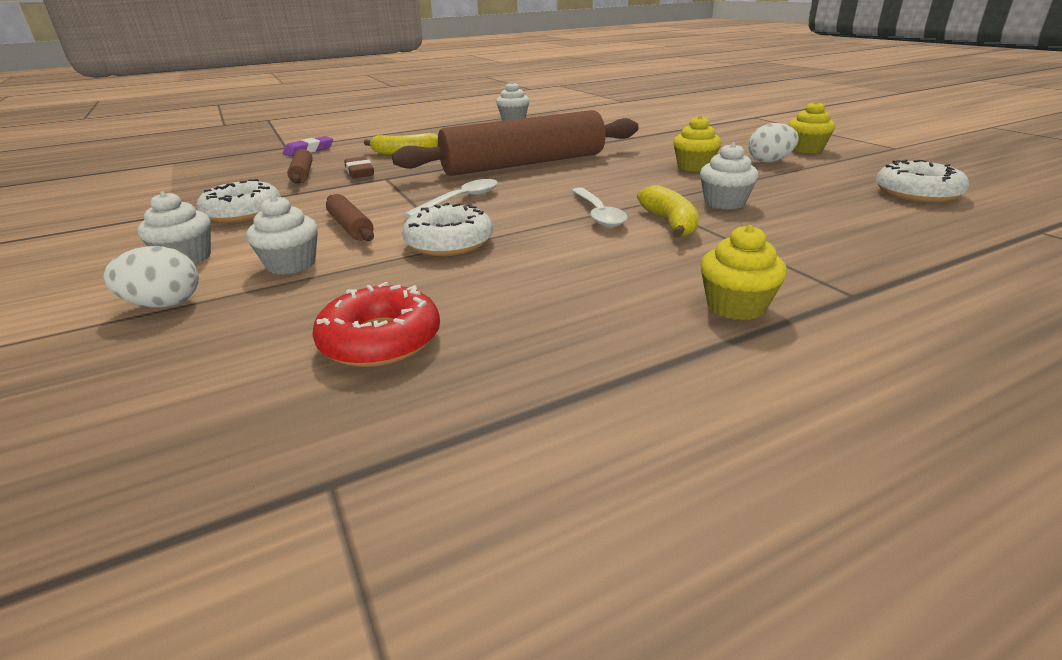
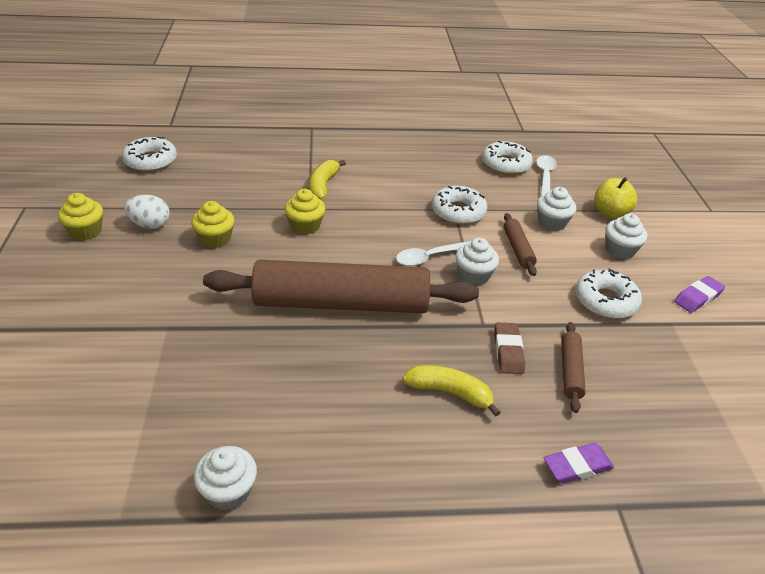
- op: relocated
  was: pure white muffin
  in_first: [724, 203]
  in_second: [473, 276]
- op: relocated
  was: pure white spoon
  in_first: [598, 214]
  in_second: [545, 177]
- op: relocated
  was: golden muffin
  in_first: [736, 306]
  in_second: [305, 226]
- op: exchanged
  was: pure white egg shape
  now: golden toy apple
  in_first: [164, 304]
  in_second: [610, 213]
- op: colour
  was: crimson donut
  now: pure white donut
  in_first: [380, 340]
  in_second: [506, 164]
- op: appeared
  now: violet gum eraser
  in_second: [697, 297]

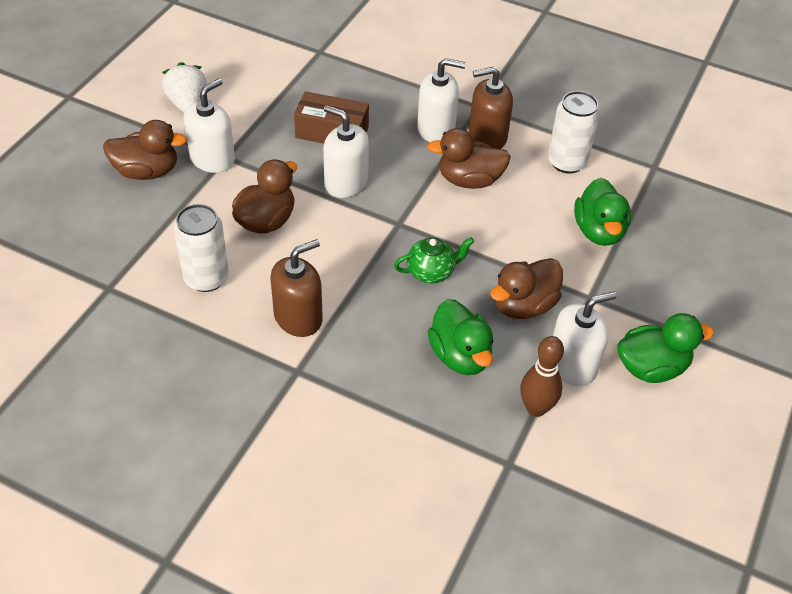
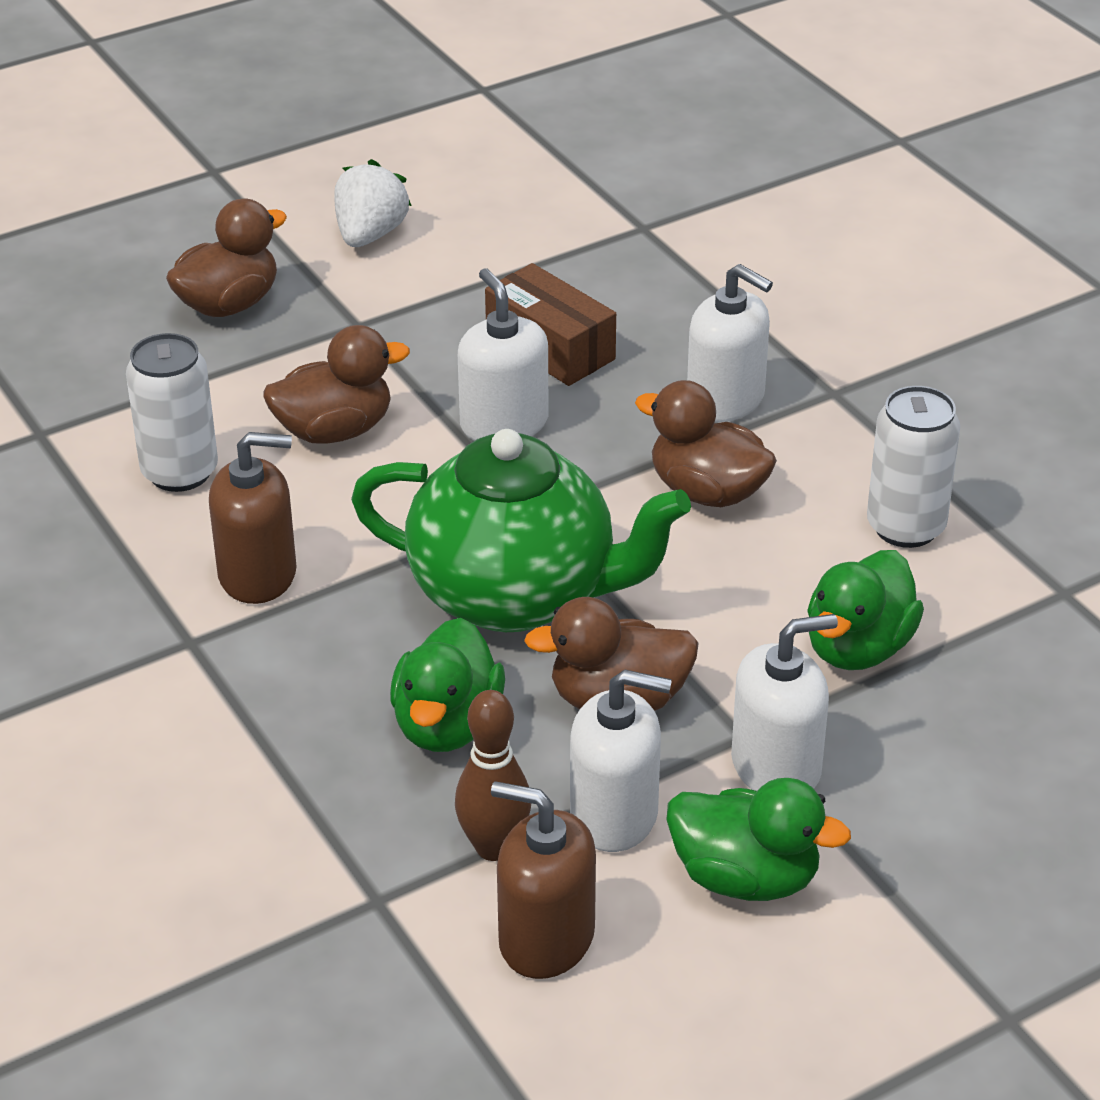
- op: relocated
  was: russet soap dispenser
  in_first: [487, 137]
  in_second: [546, 938]
- op: relocated
  was: pure white soap dispenser
  in_first: [212, 159]
  in_second: [776, 766]
- op: spun
  was: russet rubber duck
  in_first: [147, 171]
  in_second: [229, 304]
  clockwise: -75
- op: size
  was: green teapot
  in_first: [431, 272]
  in_second: [516, 595]
  ratio: 2.3

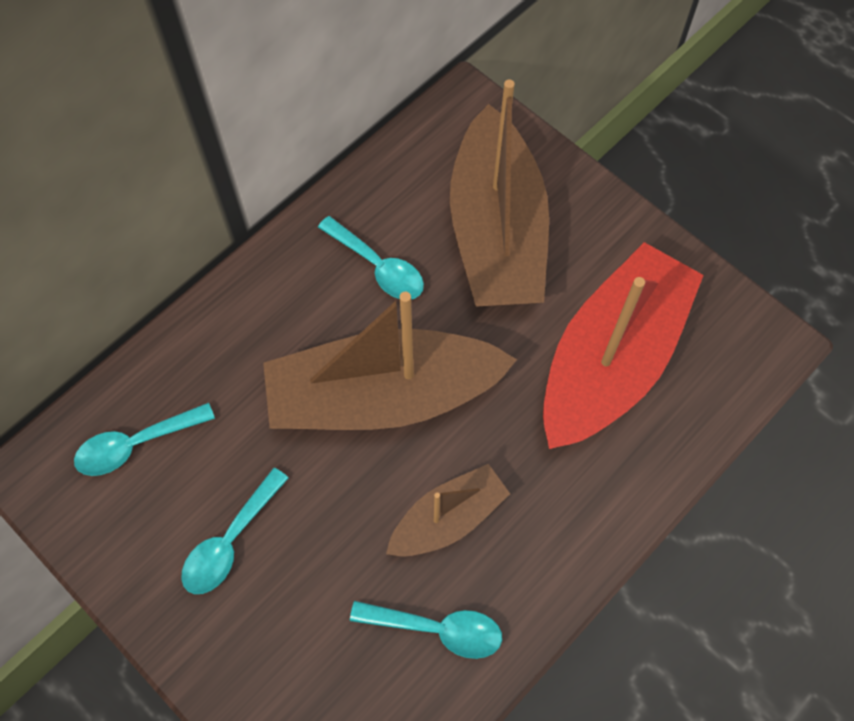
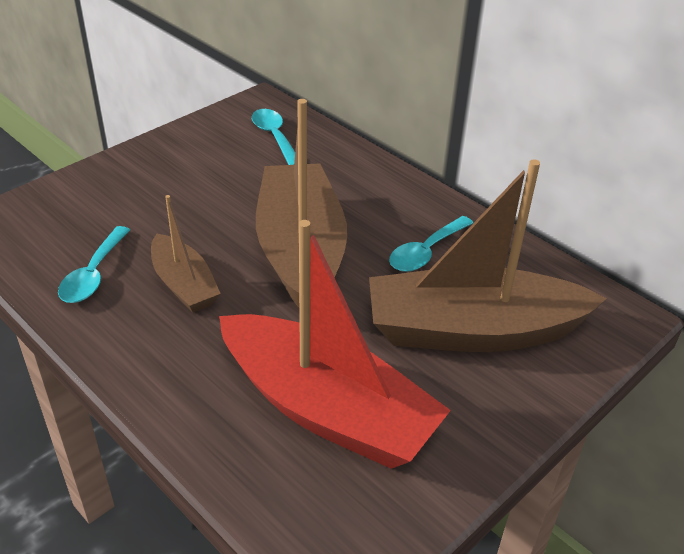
- op: missing
  was: aqua spoon
  in_first: [230, 541]

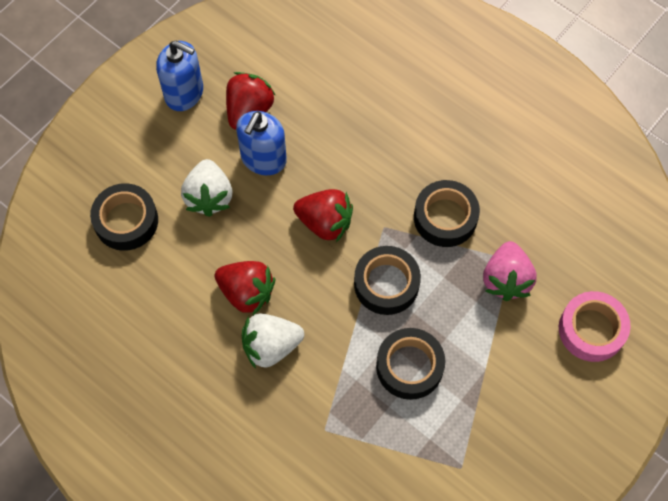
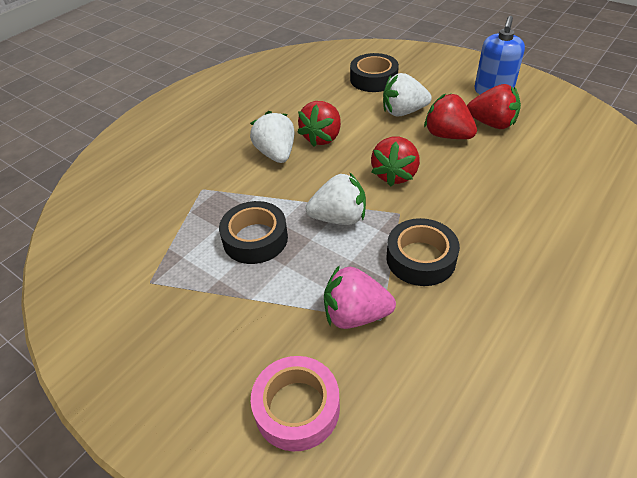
- op: exchanged
  was: royal blue soap dispenser
  now: crimson berry
  in_first: [263, 159]
  in_second: [447, 135]
- op: exchanged
  was: black sticky tape
  now: pure white berry
  in_first: [386, 284]
  in_second: [339, 218]

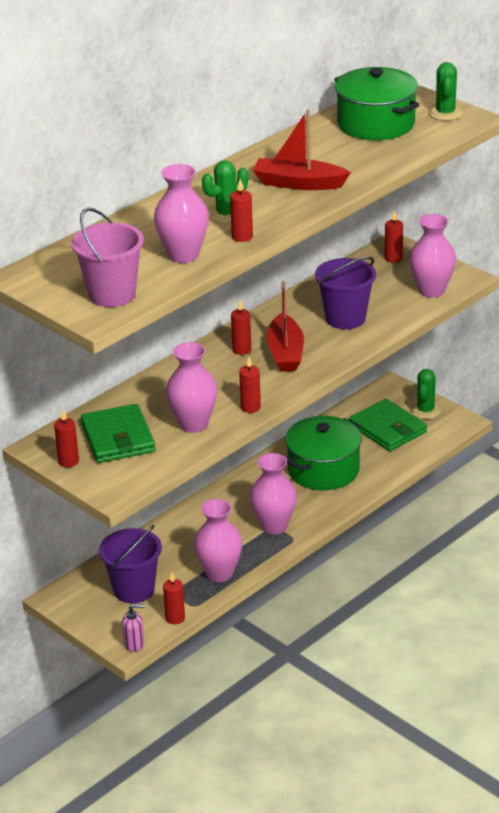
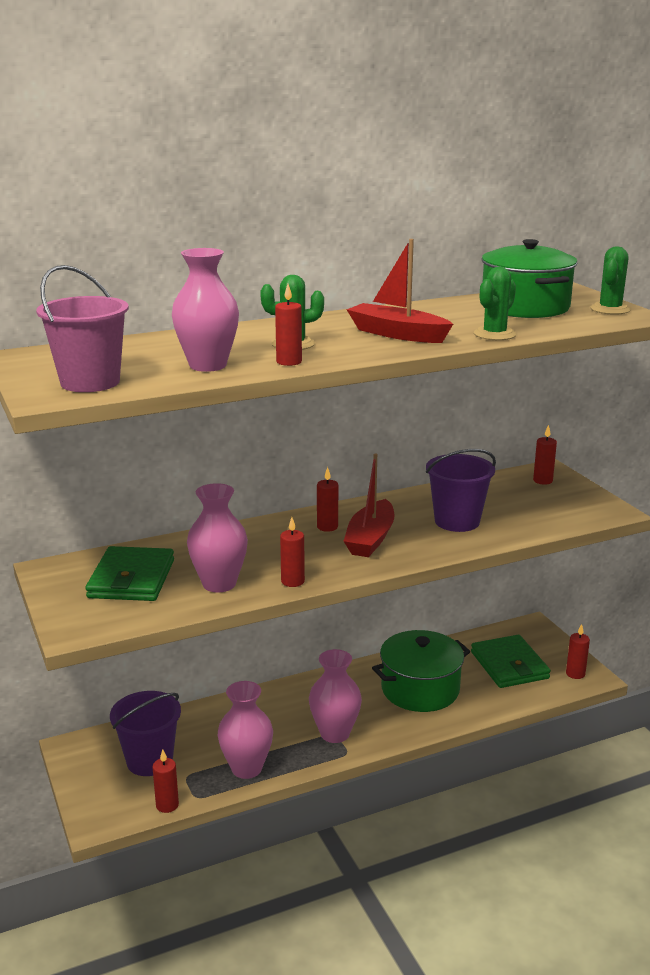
- op: missing
  was: rosy tall vase
  in_first: [431, 290]
- op: relocated
  was: green saguaro cactus
  in_first: [425, 410]
  in_second: [494, 334]
- op: relocated
  was: crimson pillar candle
  in_first: [68, 461]
  in_second: [575, 674]
- op: missing
  was: rosy soap dispenser
  in_first: [134, 644]

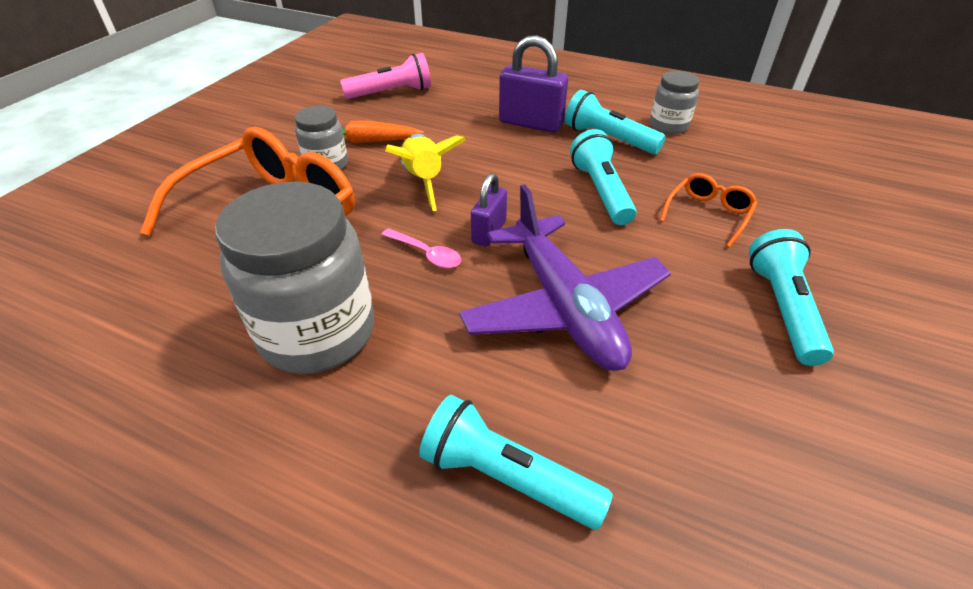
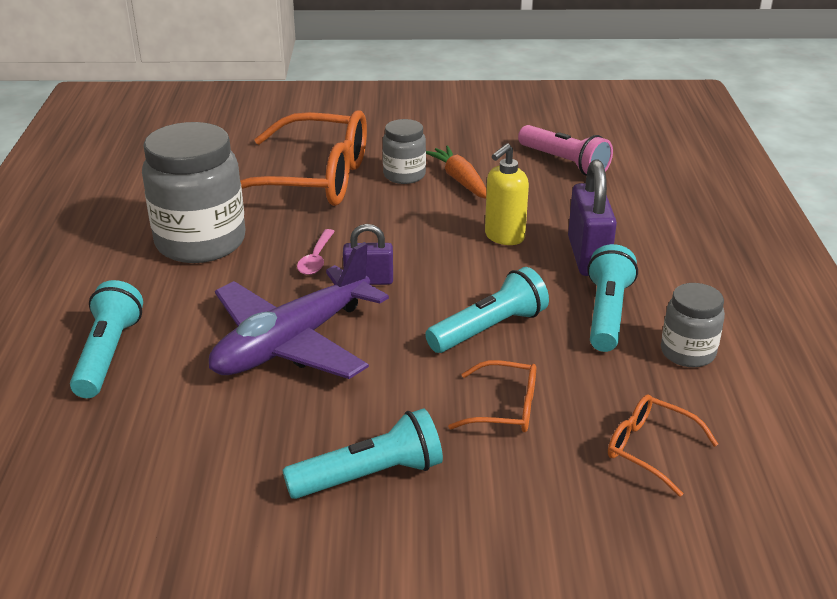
- op: missing
  was: golden rocket
  in_first: [423, 181]
- op: appeared
  now: golden soap dispenser
  in_second: [504, 237]
- op: appeared
  now: bright orange spectacles
  in_second: [649, 449]

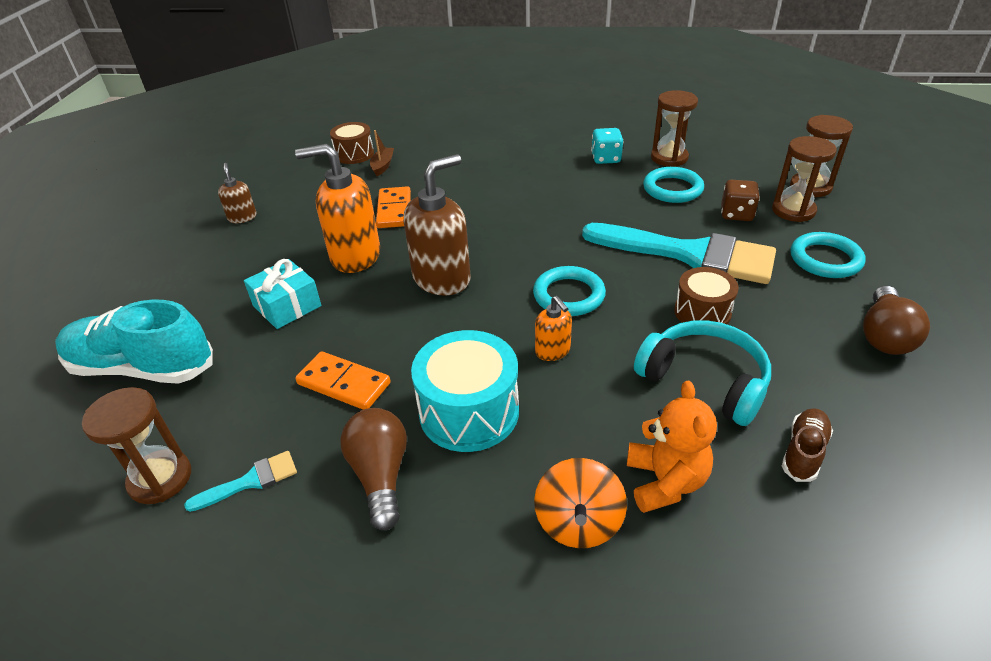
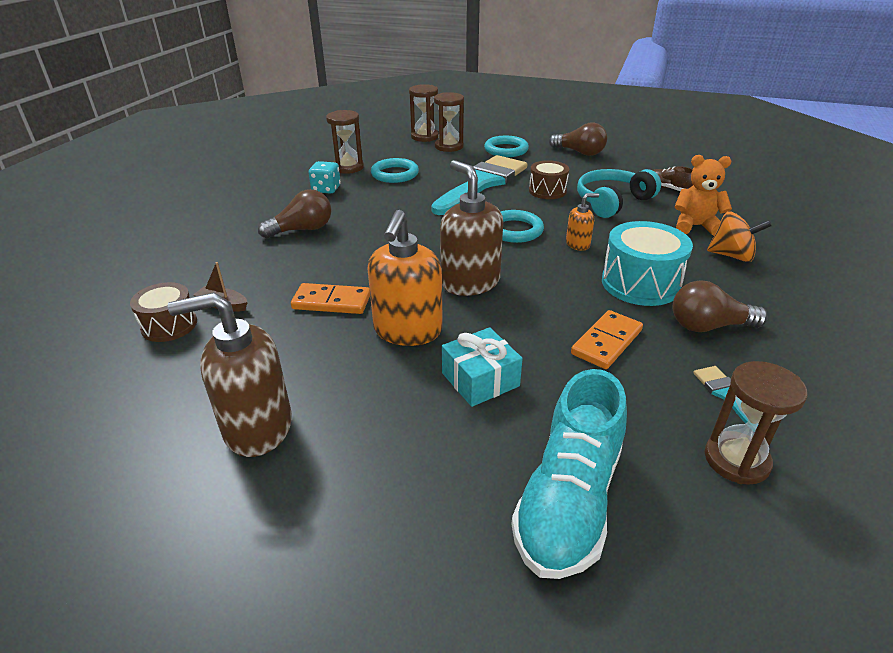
- op: size
  was: russet soap dispenser
  in_first: [242, 217]
  in_second: [257, 428]
  ratio: 2.0
- op: missing
  was: russet dice
  in_first: [736, 214]
- op: appeared
  now: russet lightbulb
  in_second: [302, 230]

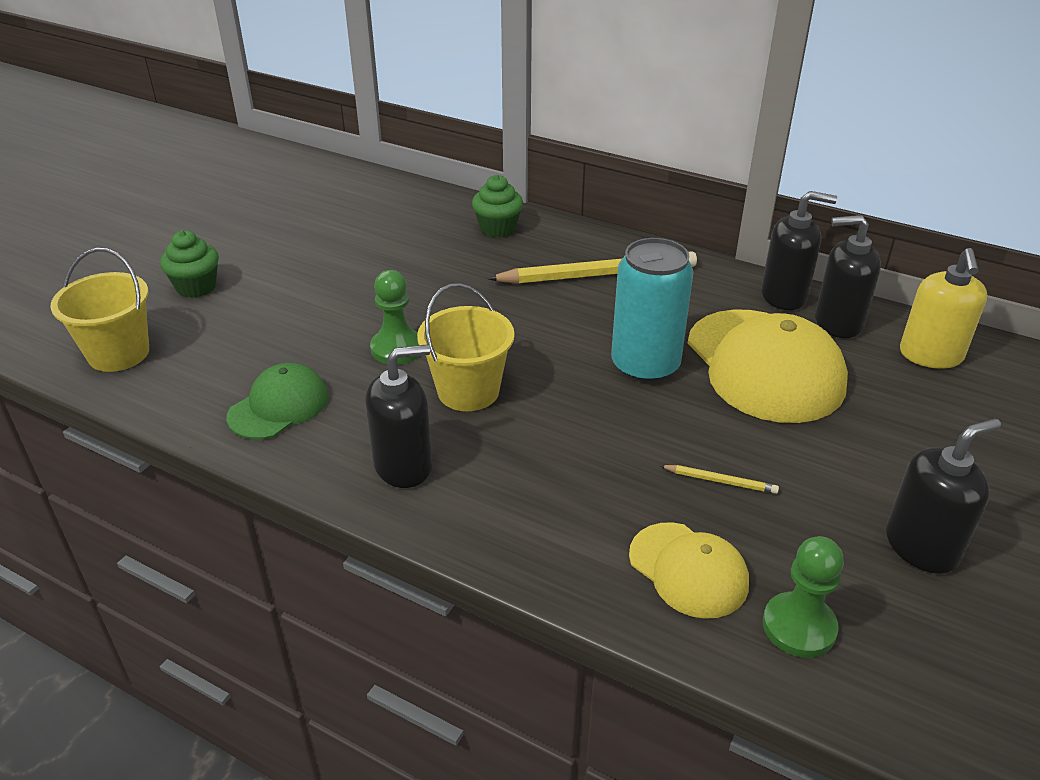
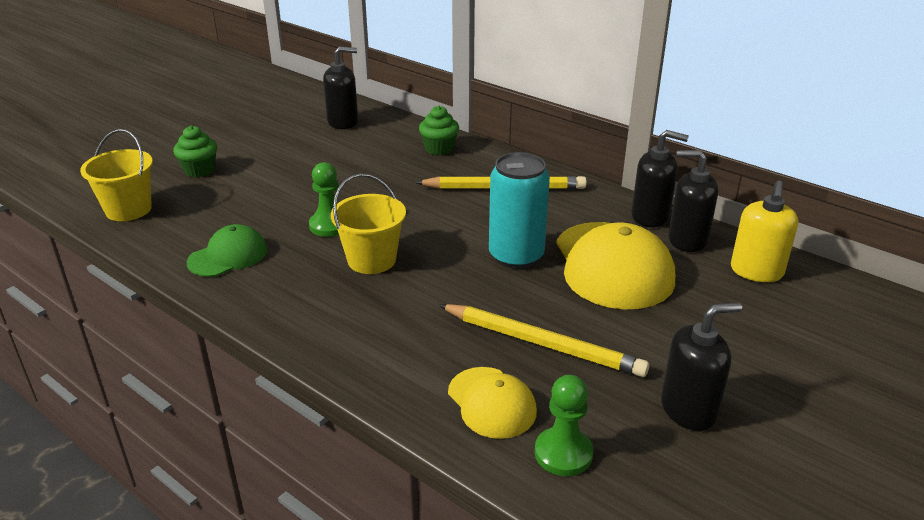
- op: relocated
  was: black soap dispenser
  in_first: [404, 465]
  in_second: [343, 122]
- op: size
  was: golden wooden pencil
  in_first: [720, 481]
  in_second: [543, 344]
  ratio: 2.36

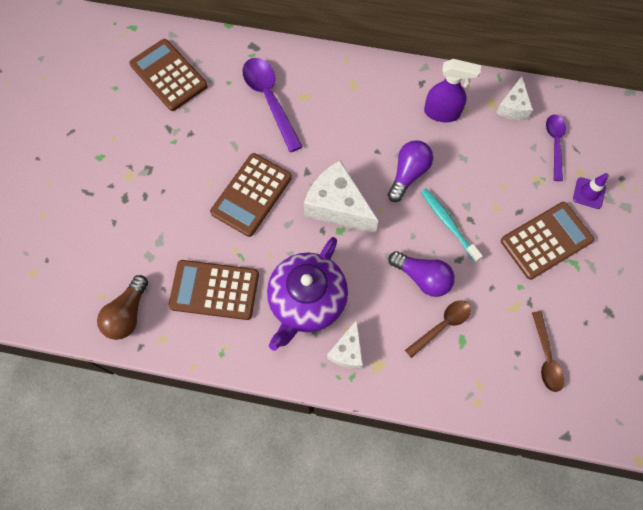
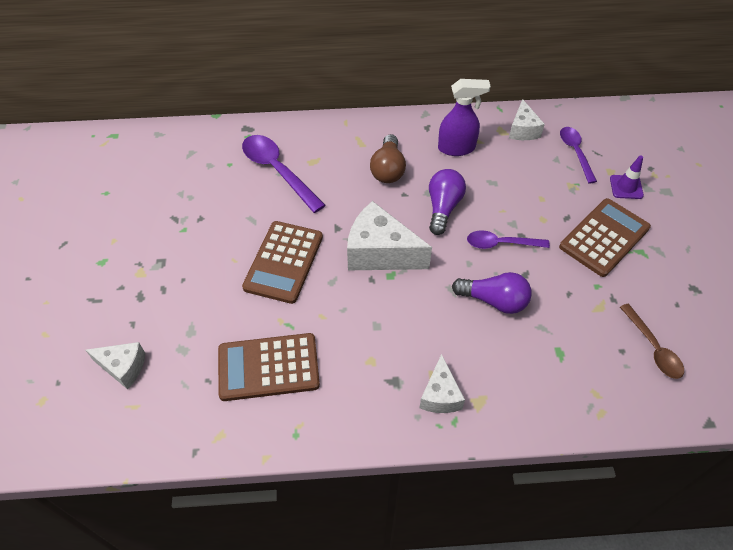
- op: missing
  was: russet calculator
  in_first: [169, 75]
- op: exchanged
  was: aqua toothbrush
  now: violet spoon
  in_first: [448, 223]
  in_second: [501, 244]
- op: missing
  was: violet teapot
  in_first: [307, 301]
- op: relocated
  was: russet lightbulb
  in_first: [127, 314]
  in_second: [388, 169]
- op: missing
  was: russet spoon
  in_first: [442, 325]
- op: appeared
  now: pure white cheese wedge
  in_second: [123, 367]

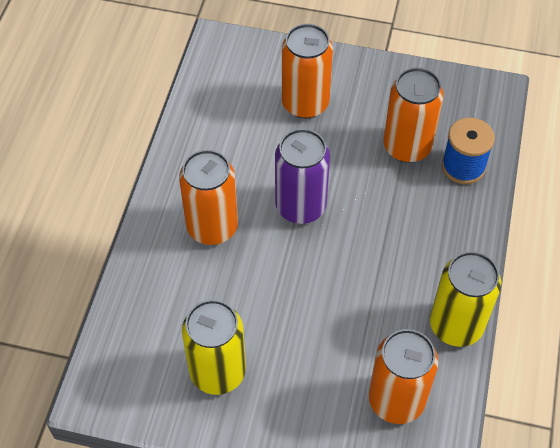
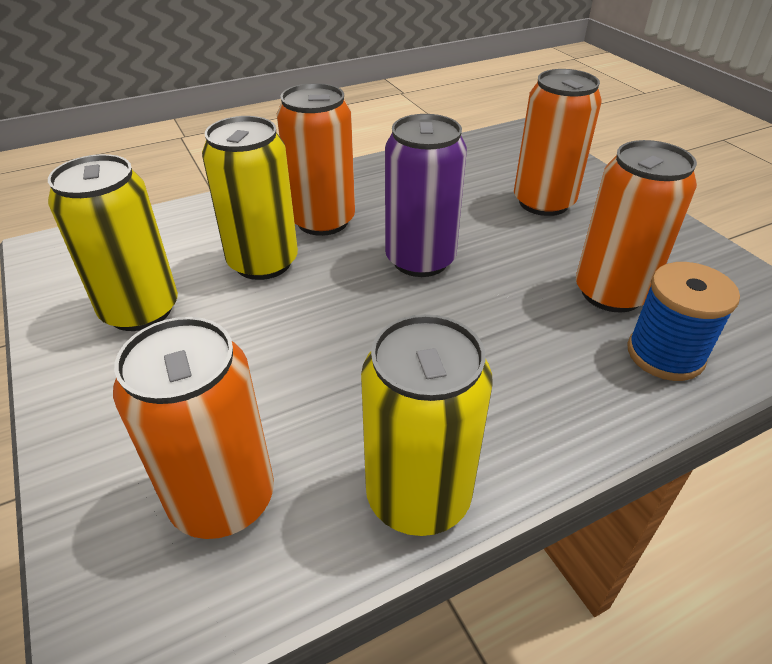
- op: appeared
  now: golden soda can
  in_second: [263, 262]

